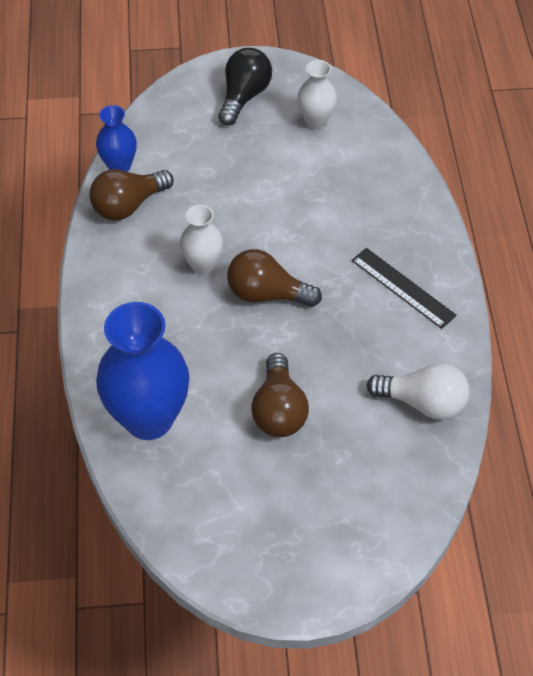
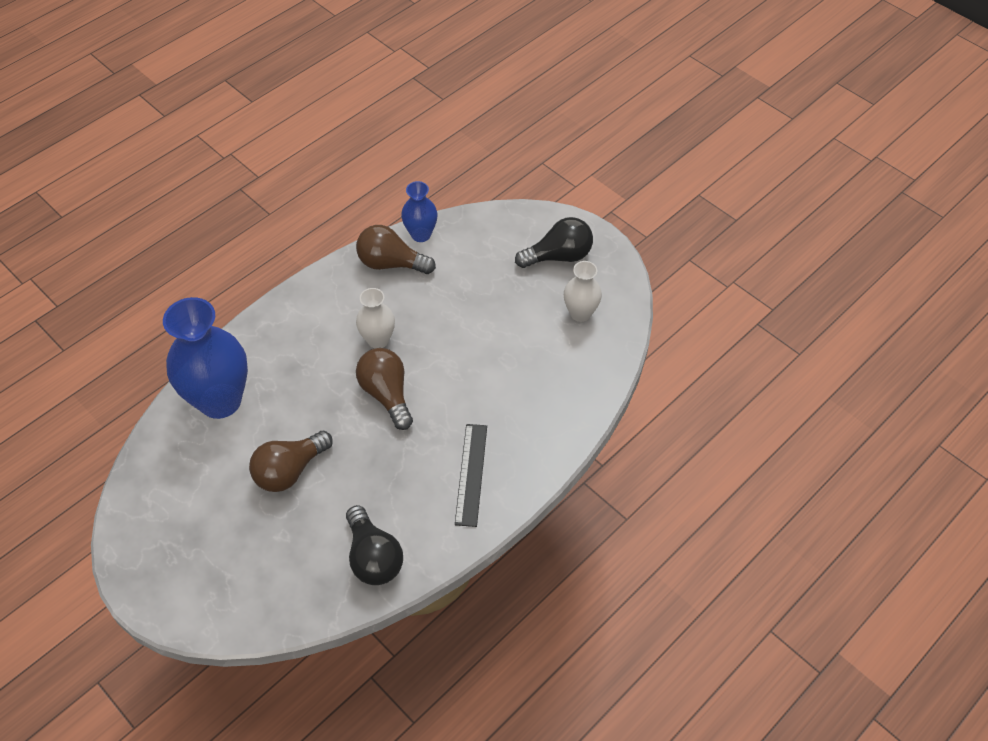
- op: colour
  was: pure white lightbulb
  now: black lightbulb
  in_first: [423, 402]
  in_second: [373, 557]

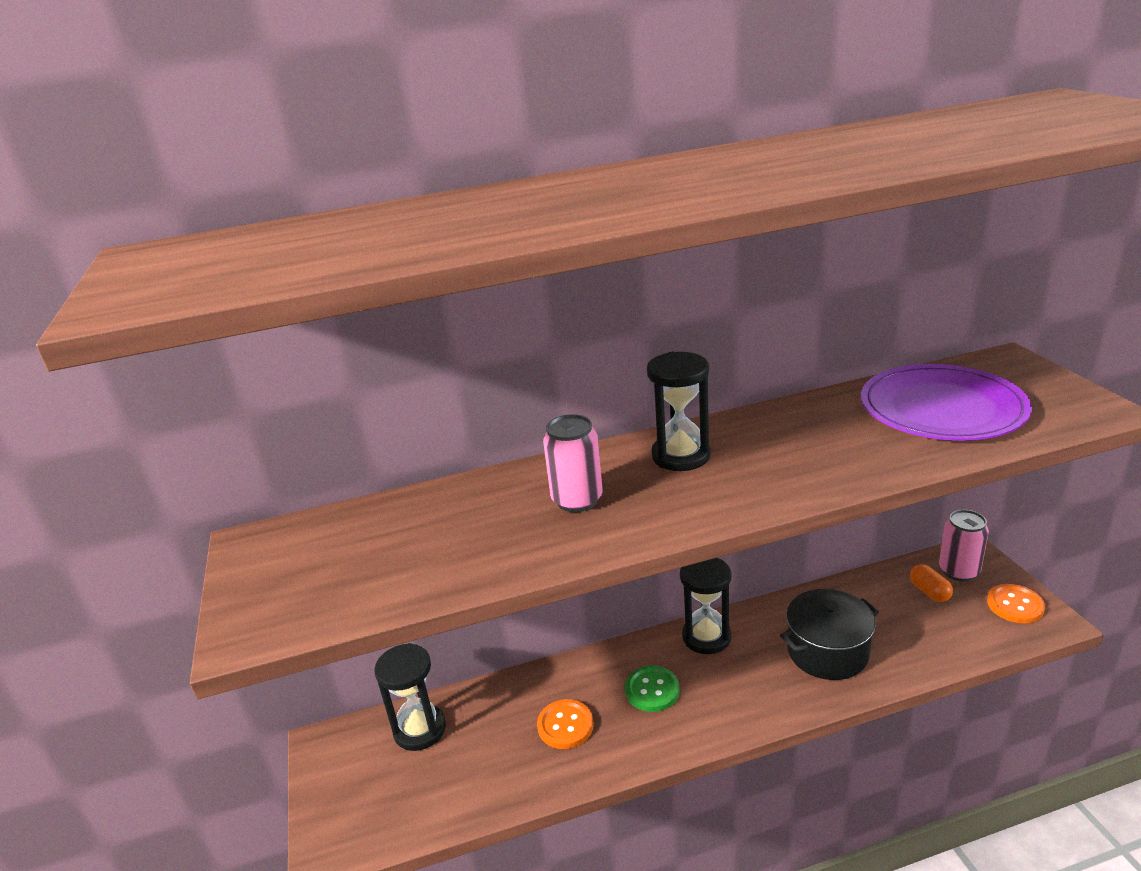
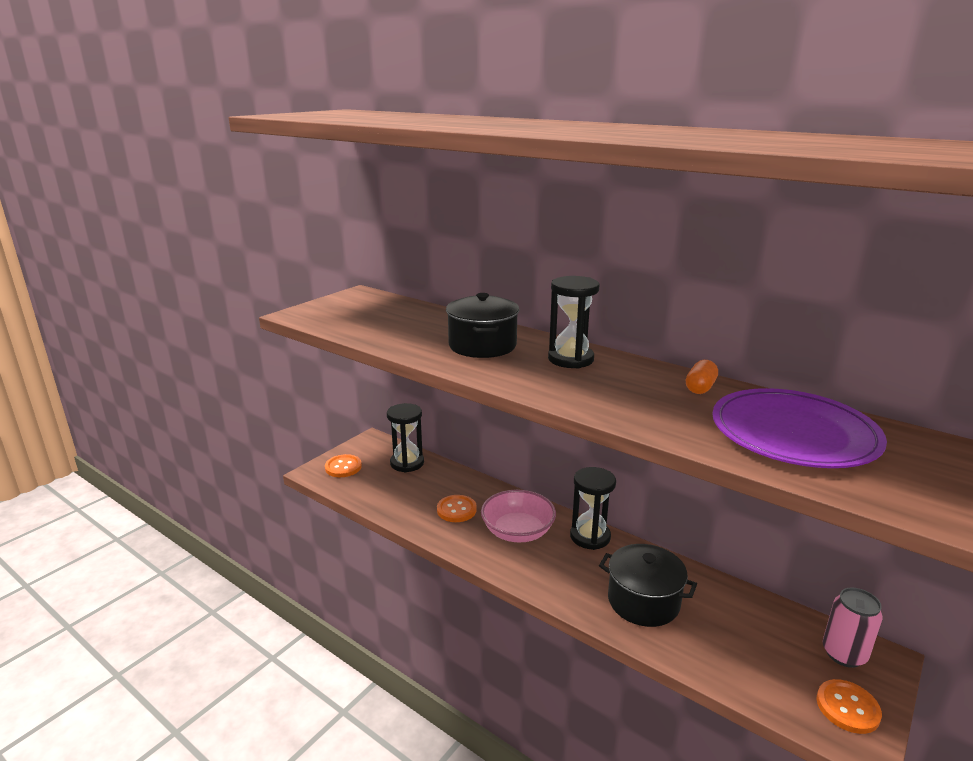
- op: exchanged
  was: rosy soda can
  now: black stockpot
  in_first: [577, 500]
  in_second: [482, 345]
- op: relocated
  was: bright orange pill
  in_first: [929, 592]
  in_second: [700, 388]
- op: exchanged
  was: green sewing button
  now: rosy bowl
  in_first: [652, 690]
  in_second: [517, 532]
- op: appeared
  now: bright orange sewing button
  in_second: [343, 467]

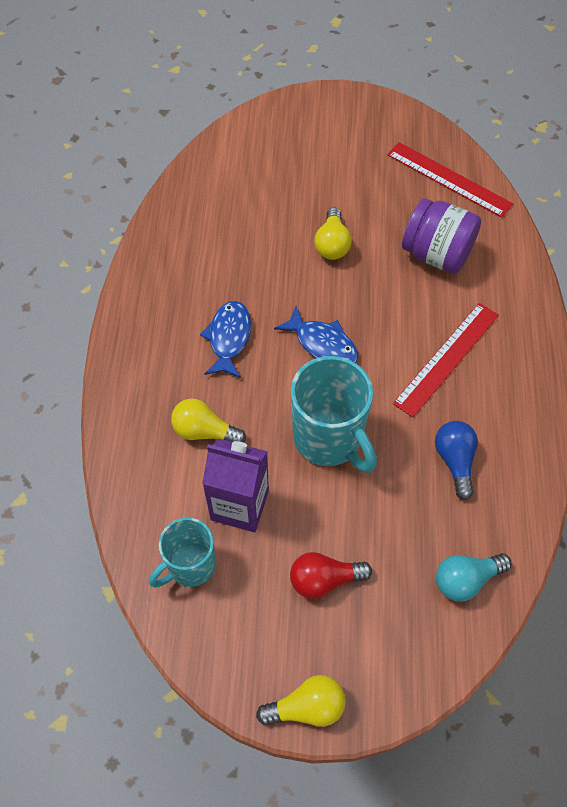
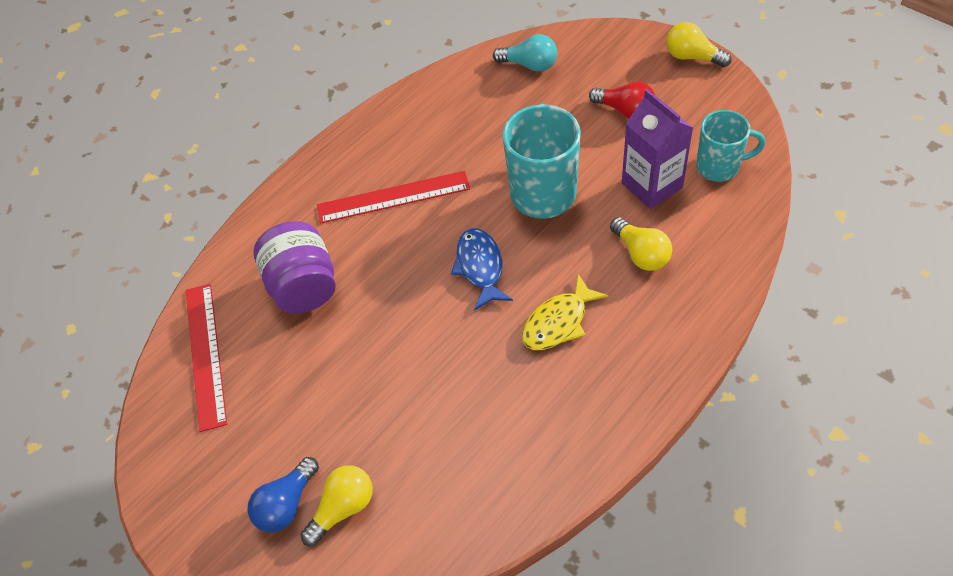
- op: relocated
  was: golden lightbulb
  in_first: [332, 244]
  in_second: [343, 508]
- op: colour
  was: royal blue toy fish
  now: golden toy fish
  in_first: [229, 338]
  in_second: [558, 322]
- op: relocated
  was: royal blue lightbulb
  in_first: [454, 461]
  in_second: [286, 504]

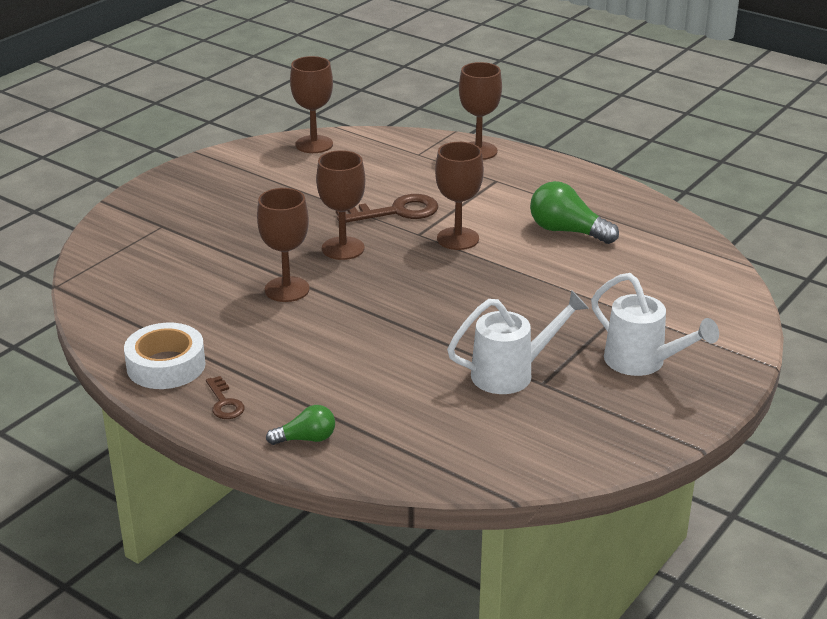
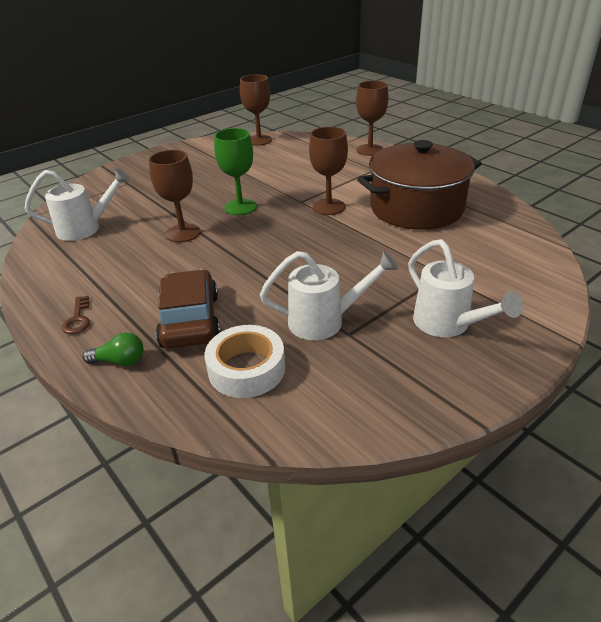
- op: colour
  was: russet wine glass
  now: green wine glass
  in_first: [343, 248]
  in_second: [240, 207]
- op: exchanged
  was: green lightbulb
  now: russet stockpot
  in_first: [567, 231]
  in_second: [416, 208]
- op: missing
  was: russet latchkey
  in_first: [396, 212]
- op: relocated
  was: pure white sticky tape
  in_first: [166, 365]
  in_second: [246, 369]
- op: appeared
  now: pure white sprinkling can
  in_second: [85, 228]
- op: appeared
  now: russet car
  in_second: [190, 320]

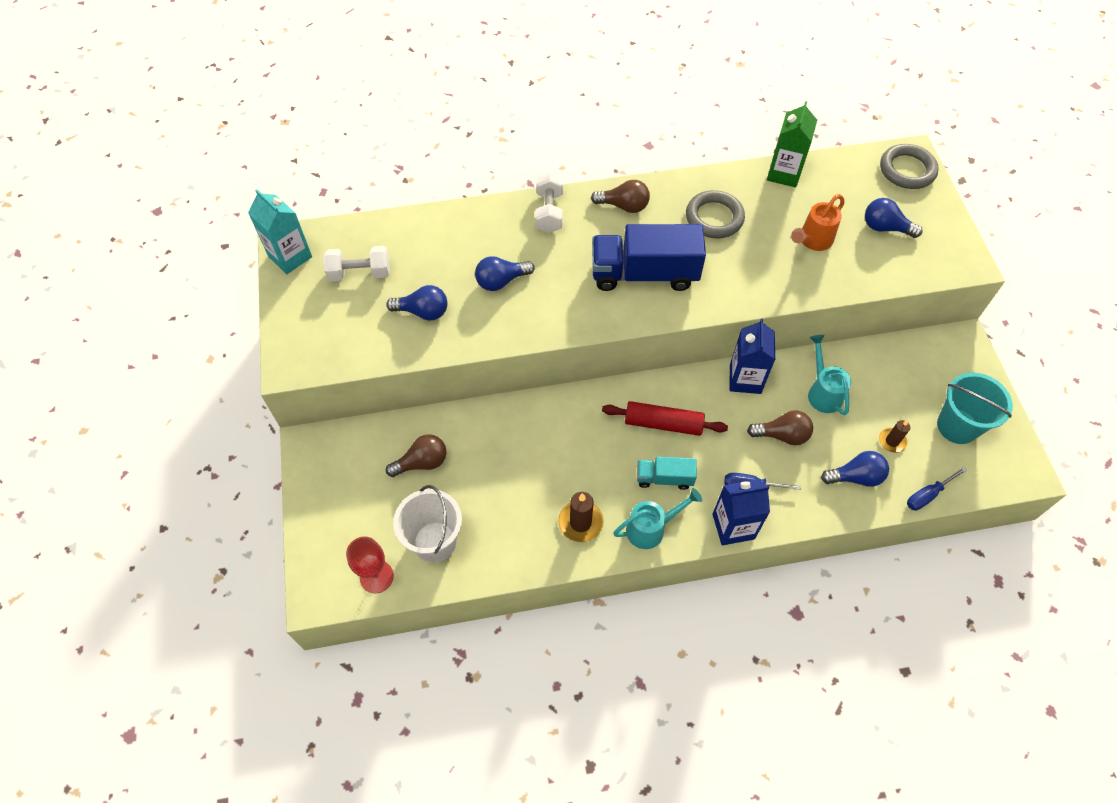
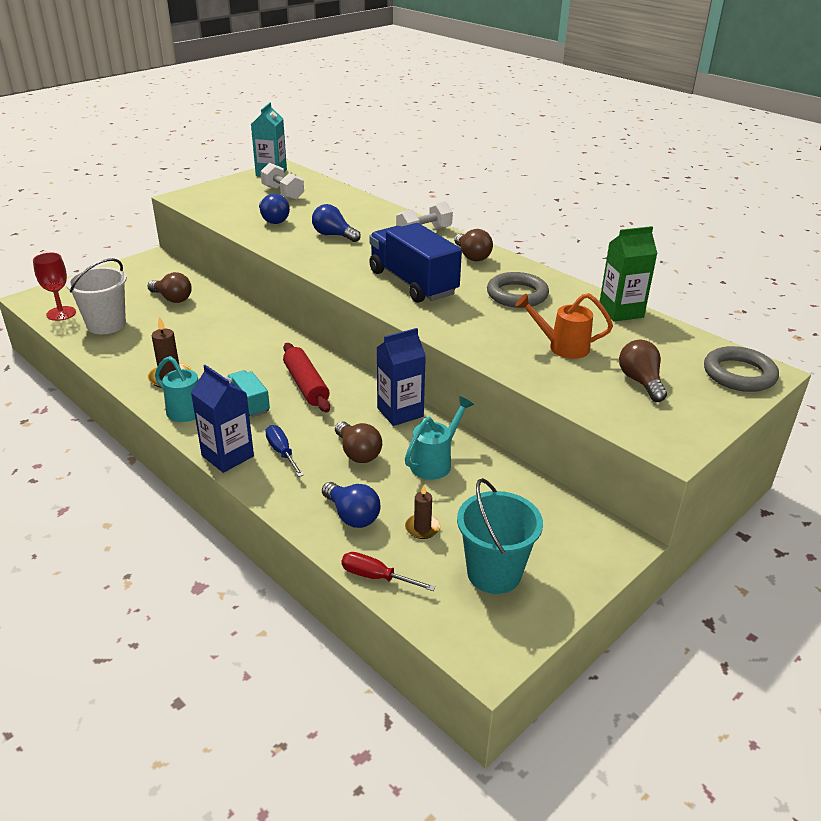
- op: colour
  was: royal blue lightbulb
  now: russet lightbulb
  in_first: [885, 228]
  in_second: [640, 382]
- op: colour
  was: royal blue screwdriver
  now: crimson screwdriver
  in_first: [928, 495]
  in_second: [376, 577]

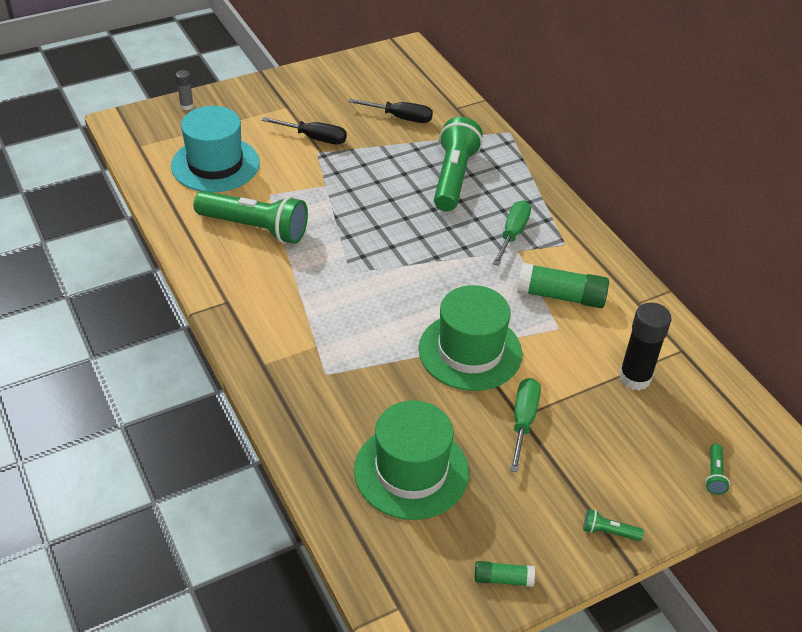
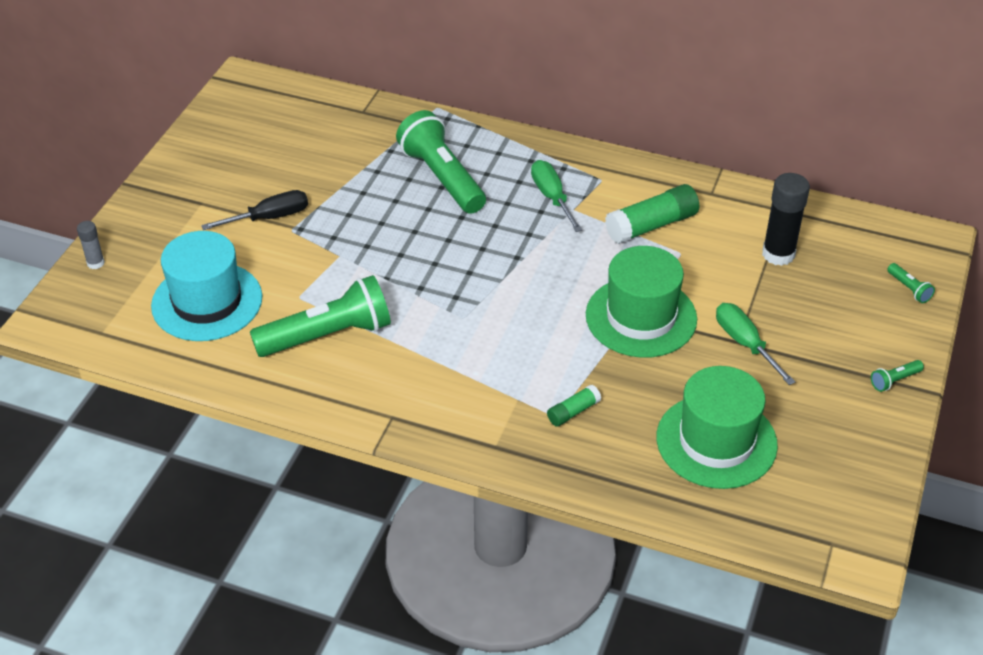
- op: missing
  was: black screwdriver
  in_first: [400, 117]
- op: relocated
  was: green stick of glue
  in_first: [503, 579]
  in_second: [573, 412]

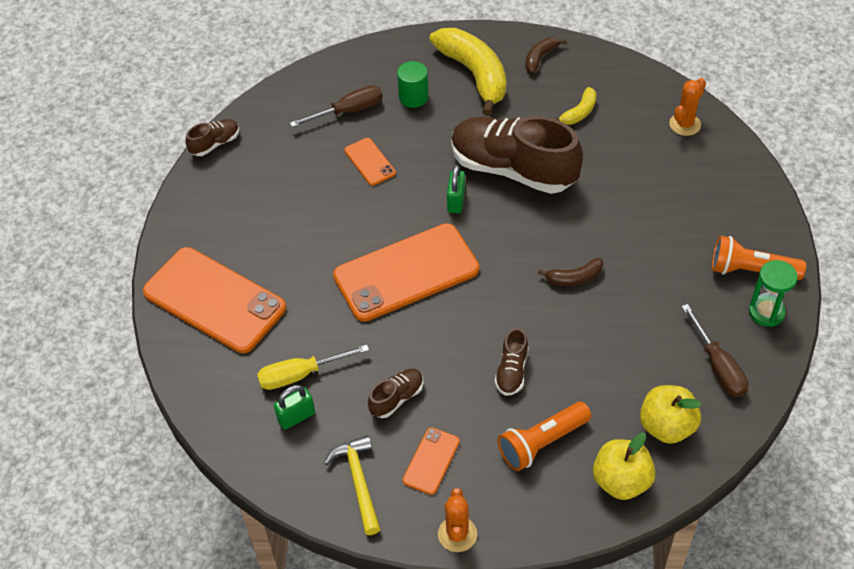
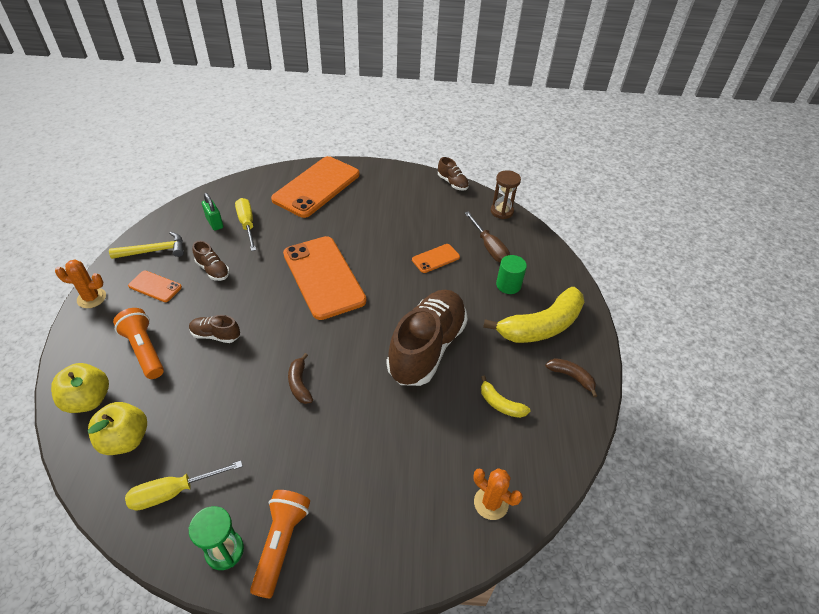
- op: missing
  was: green lock
  in_first: [456, 201]
- op: colour
  was: russet screwdriver
  now: golden screwdriver
  in_first: [718, 366]
  in_second: [174, 492]
- op: appeared
  now: russet hourglass
  in_second: [502, 211]

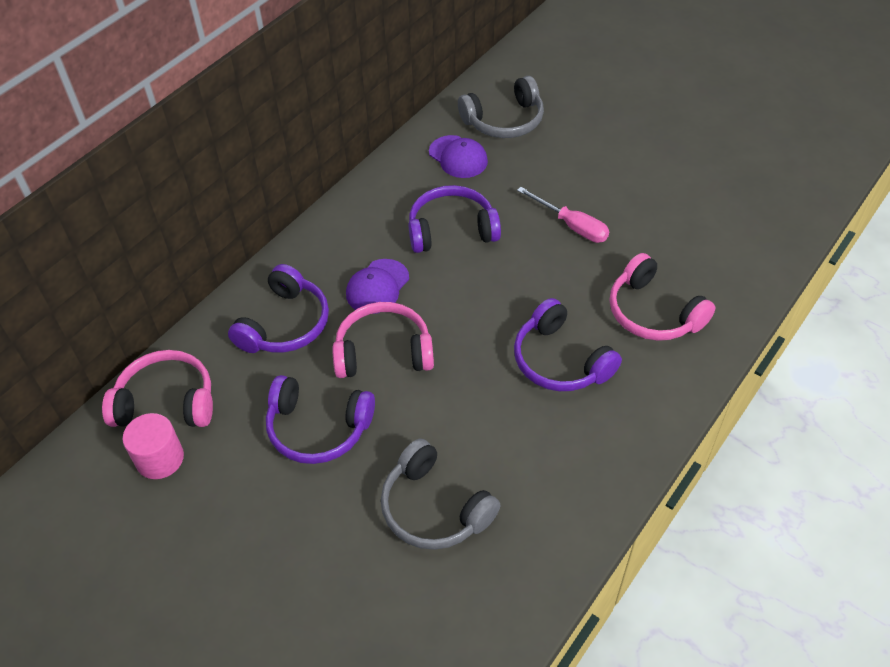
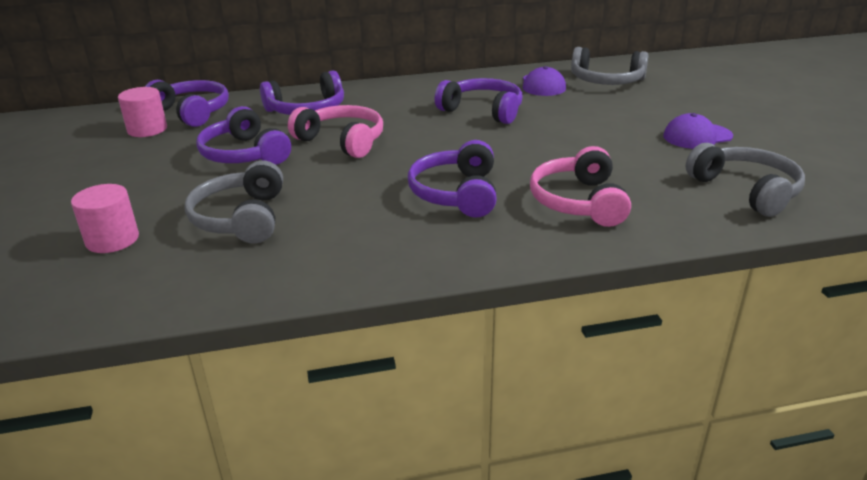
- op: missing
  was: rosy screwdriver
  in_first: [571, 226]
- op: relocated
  was: violet baseball cap
  in_first: [377, 287]
  in_second: [697, 136]
- op: colour
  was: rosy headphones
  now: violet headphones
  in_first: [166, 402]
  in_second: [192, 112]
- op: appeared
  now: grey headphones
  in_second: [746, 190]
- op: appeared
  now: rosy cylinder shape
  in_second: [112, 240]

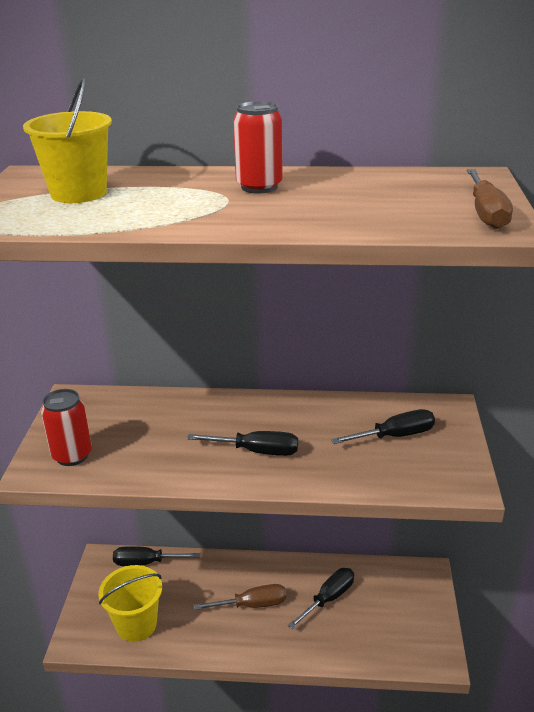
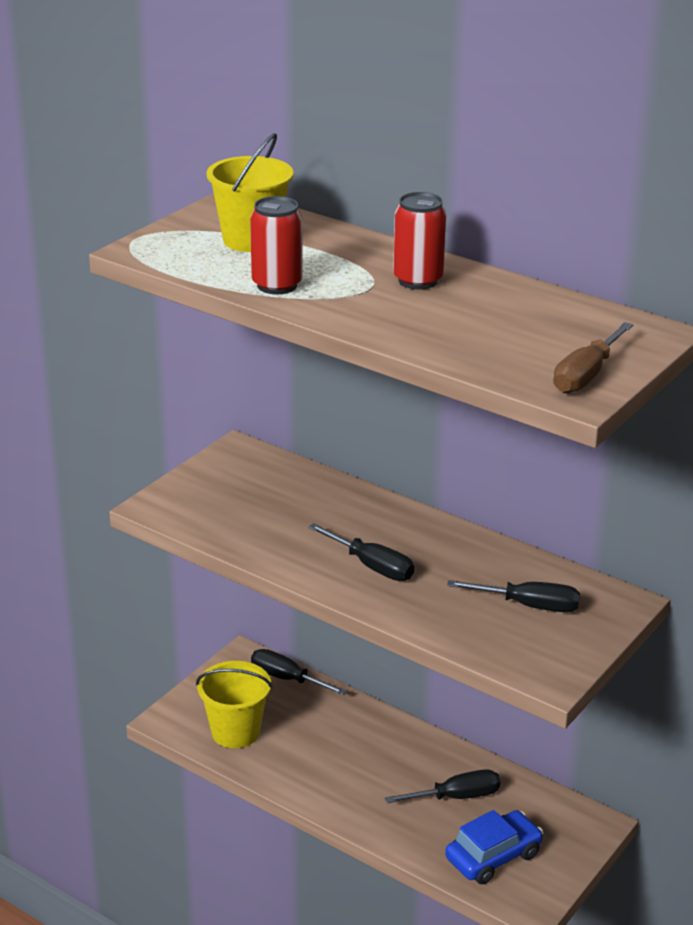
- op: relocated
  was: crimson soda can
  in_first: [72, 455]
  in_second: [277, 285]
- op: missing
  was: russet screwdriver
  in_first: [252, 605]
- op: appeared
  now: royal blue car
  in_second: [493, 856]

